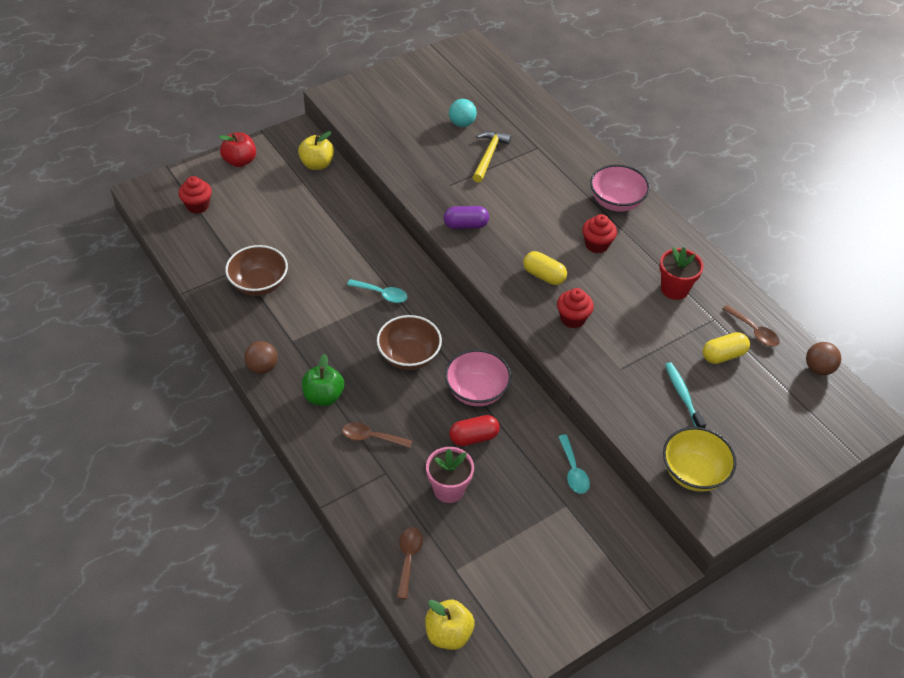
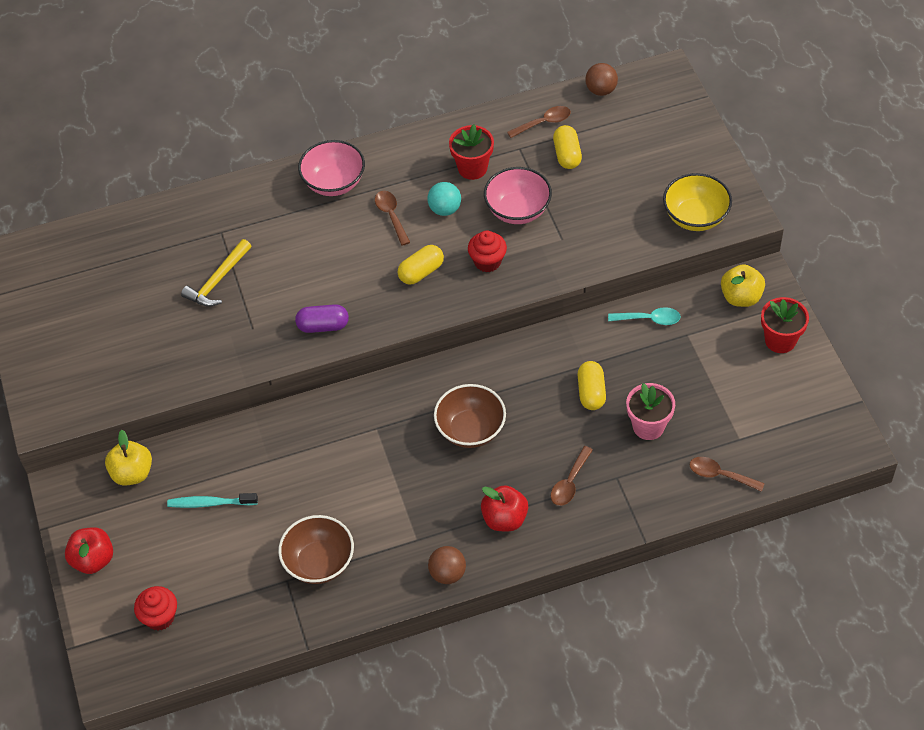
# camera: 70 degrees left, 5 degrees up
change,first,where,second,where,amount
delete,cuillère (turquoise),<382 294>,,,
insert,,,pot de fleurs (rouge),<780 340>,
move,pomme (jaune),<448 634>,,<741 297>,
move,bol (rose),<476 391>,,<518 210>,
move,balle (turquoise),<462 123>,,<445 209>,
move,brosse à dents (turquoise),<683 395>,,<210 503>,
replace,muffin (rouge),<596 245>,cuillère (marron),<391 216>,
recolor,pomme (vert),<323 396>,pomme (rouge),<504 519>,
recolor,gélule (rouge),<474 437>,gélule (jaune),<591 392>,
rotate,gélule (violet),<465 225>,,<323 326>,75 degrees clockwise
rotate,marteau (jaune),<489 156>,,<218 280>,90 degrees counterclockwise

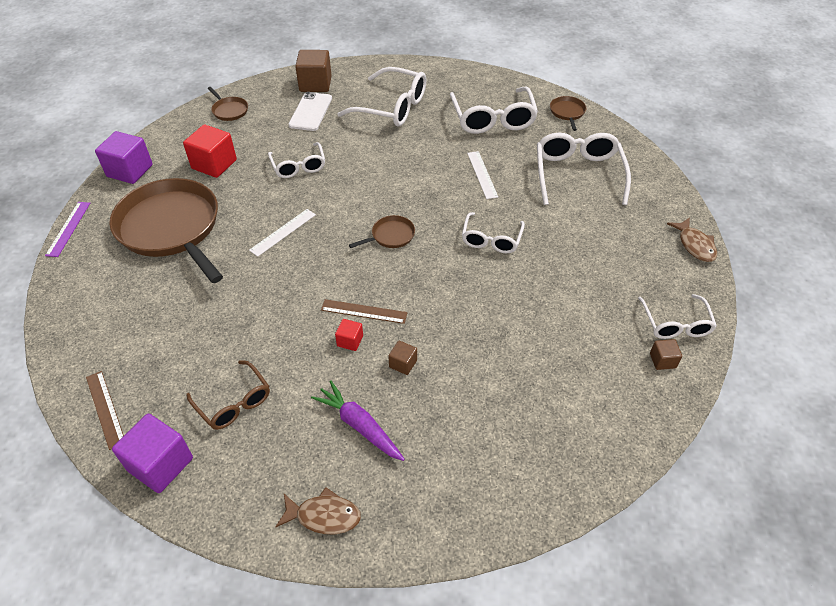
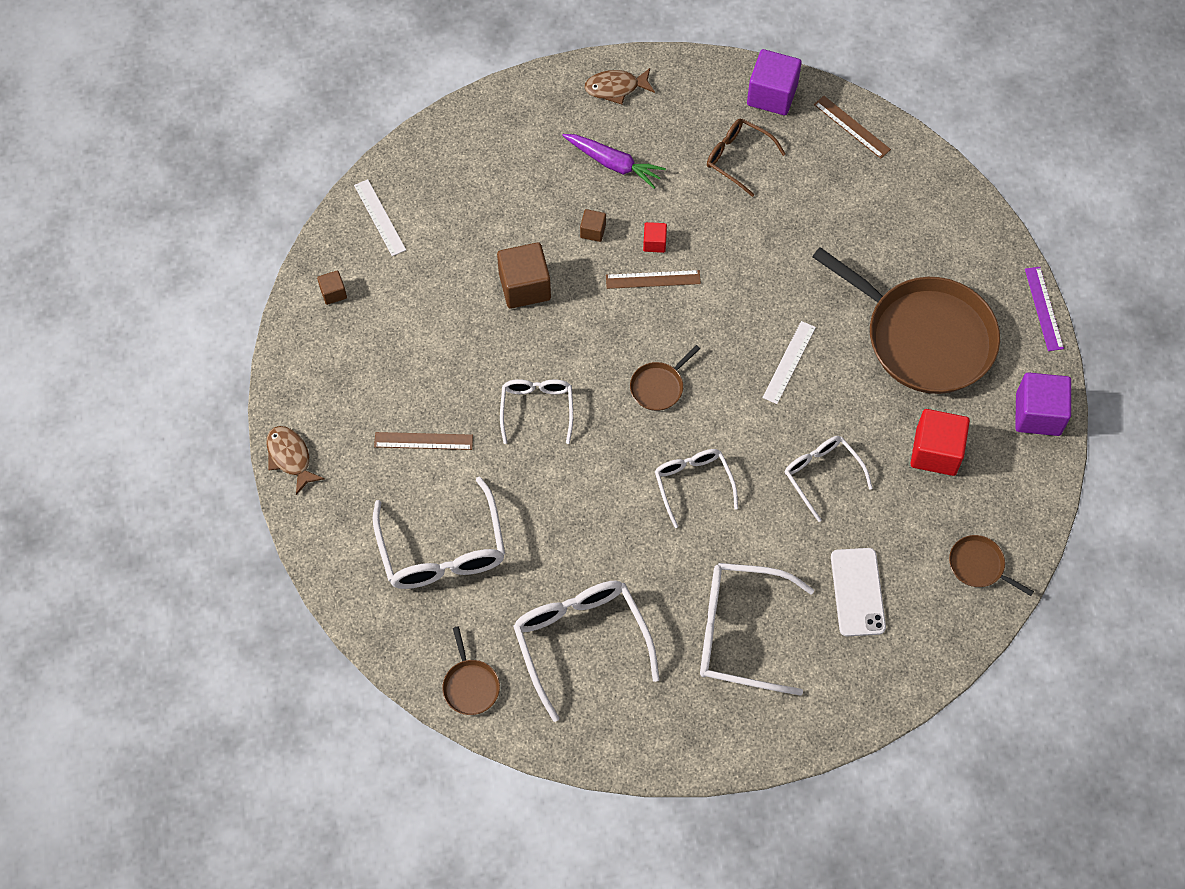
# camera: 165 degrees right, 15 degrees up
change,first,where,second,where,amount
insert,,,règle (marron),<423 441>,
move,cube (marron),<315 84>,,<524 286>,
move,règle (blanc),<482 174>,,<380 217>,
move,lunettes (blanc),<675 324>,,<693 484>,

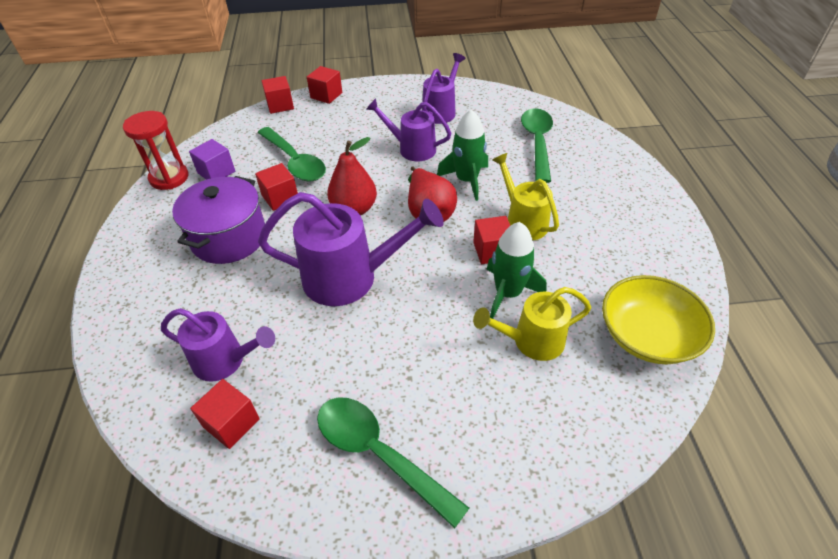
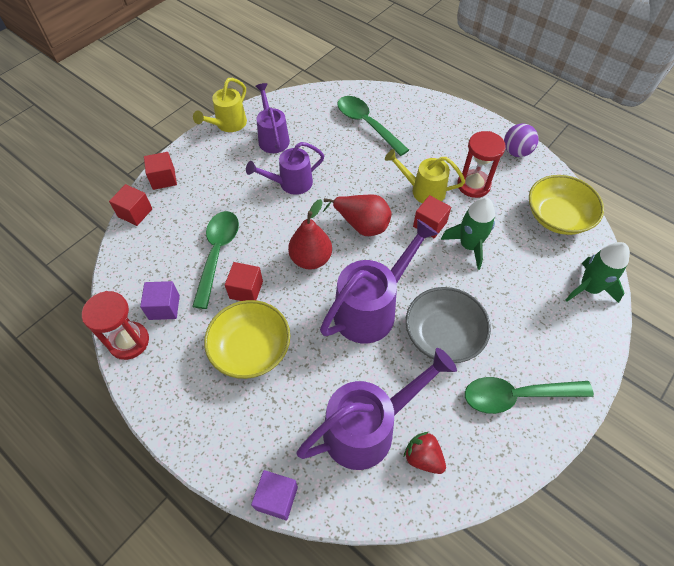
# camera: 45 degrees left, 10 degrees up
change,first,where,second,where,amount
insert,,,cube (violet),<277 498>,
insert,,,bol (gris),<443 335>,
insert,,,sablier (rouge),<473 185>,
insert,,,balle (violet),<516 152>,
move,fusée (vert),<467 180>,,<589 288>,
move,arrosoir (jaune),<530 341>,,<228 125>,
replace,marmite (violet),<229 238>,bol (jaune),<251 348>,
replace,cube (rouge),<231 423>,fraise (rouge),<423 457>,
rotate,cuillère (vert),<295 162>,,<217 253>,90 degrees counterclockwise
resize,arrosoir (violet),<226 361>,,<369 427>,x1.60

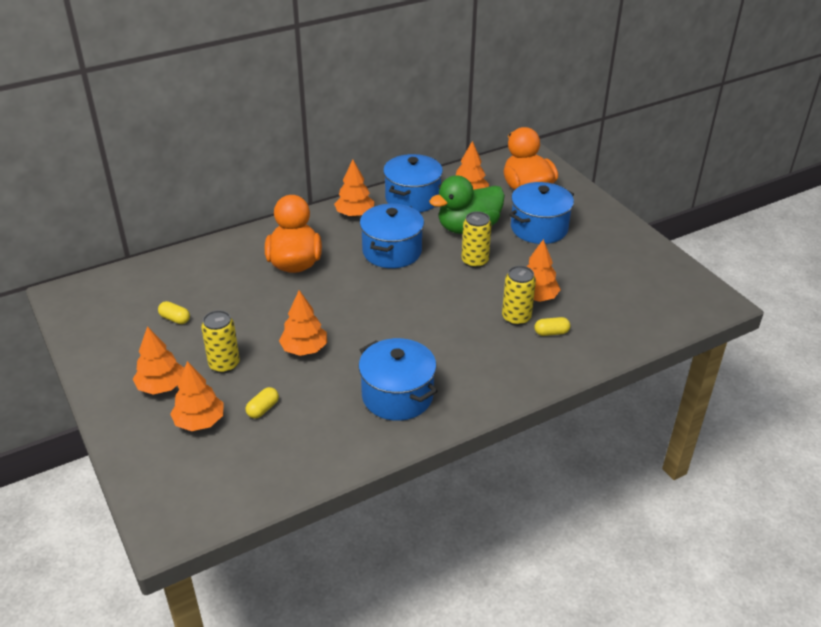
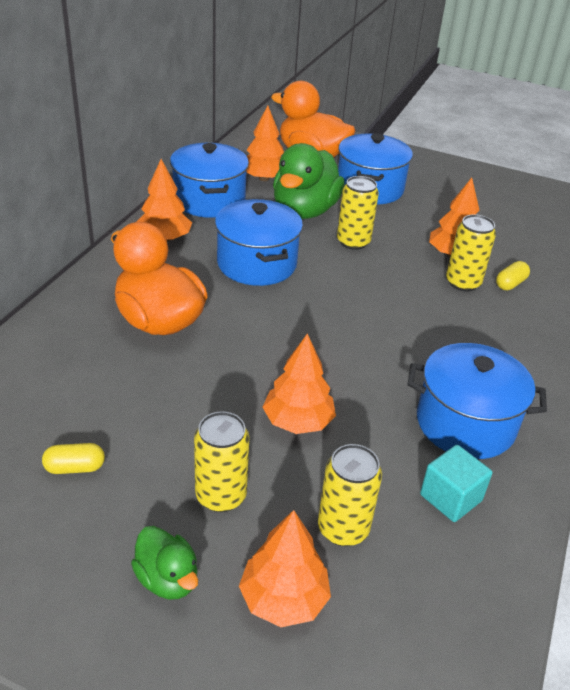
# camera: 40 degrees left, 0 degrees up
change,first,where,second,where,amount
insert,,,cube (turquoise),<450 497>,
replace,arbre (orange),<161 386>,canard (vert),<167 579>,
replace,gélule (jaune),<263 409>,canette (jaune),<343 528>,

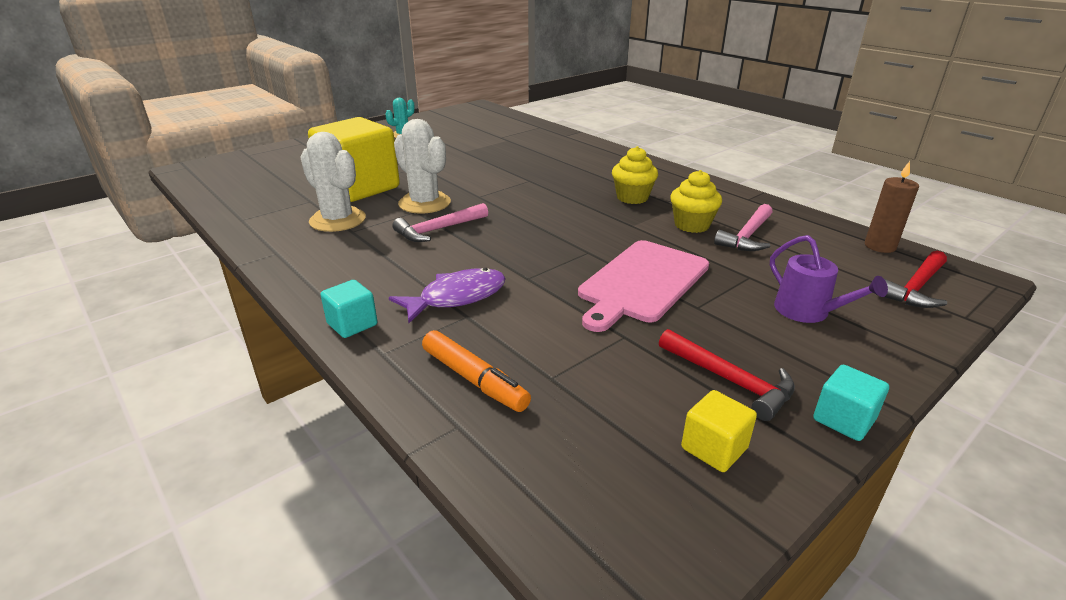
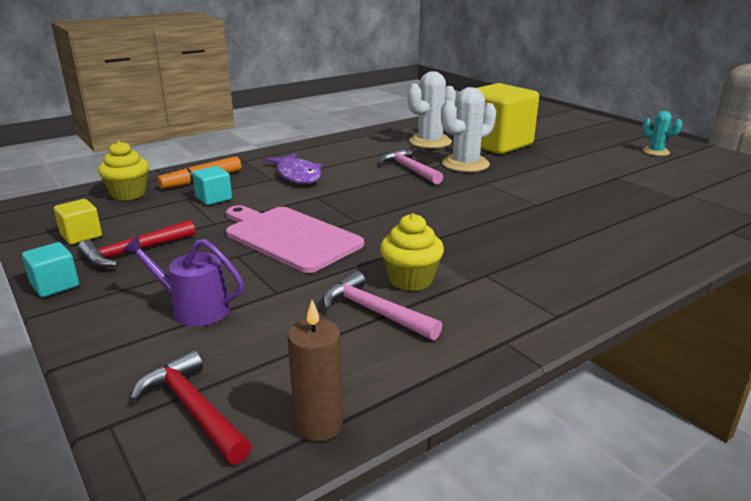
# camera: 95 degrees right, 5 degrees down
change,first,where,second,where,amount
move,cube (turquoise),<352 324>,,<214 198>,
move,muffin (jaune),<632 197>,,<128 194>,
rotate,arrosoir (violet),<807 312>,,<194 309>,45 degrees clockwise

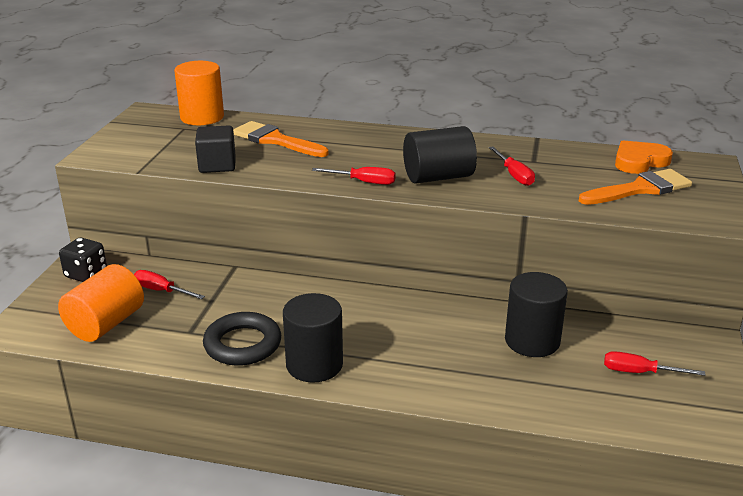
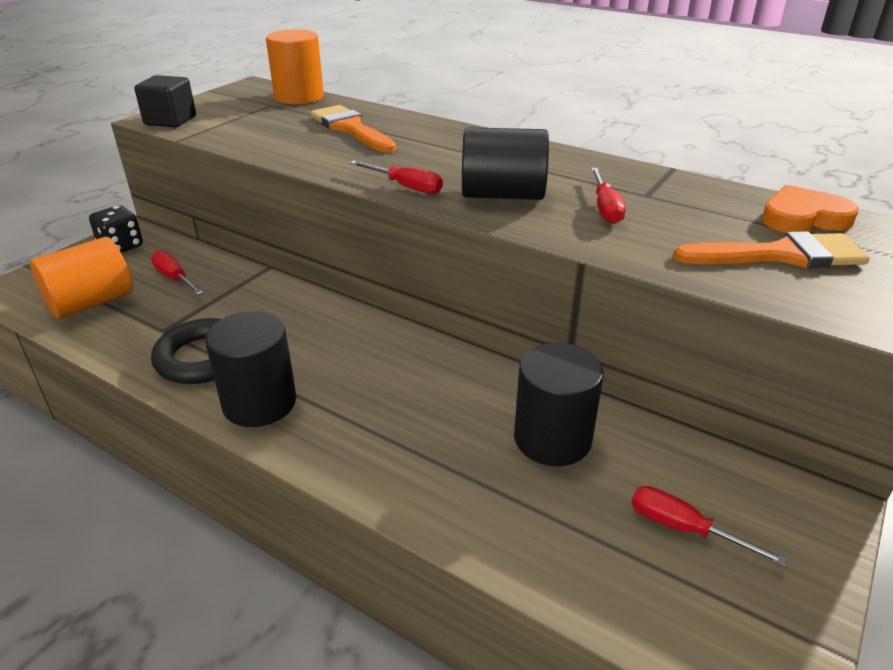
# camera: 20 degrees right, 5 degrees up
change,first,where,second,where,amount
move,cube (noir),<217 165>,,<170 120>,

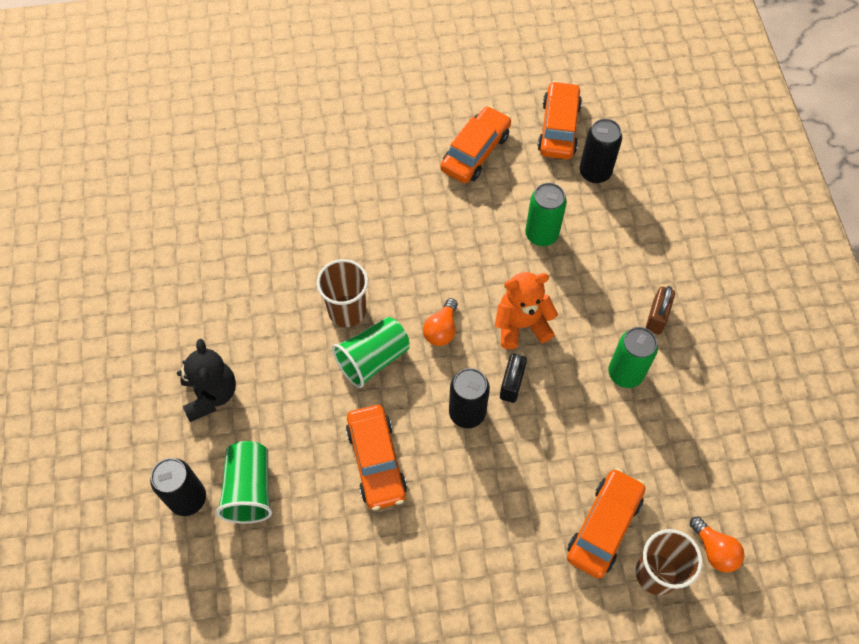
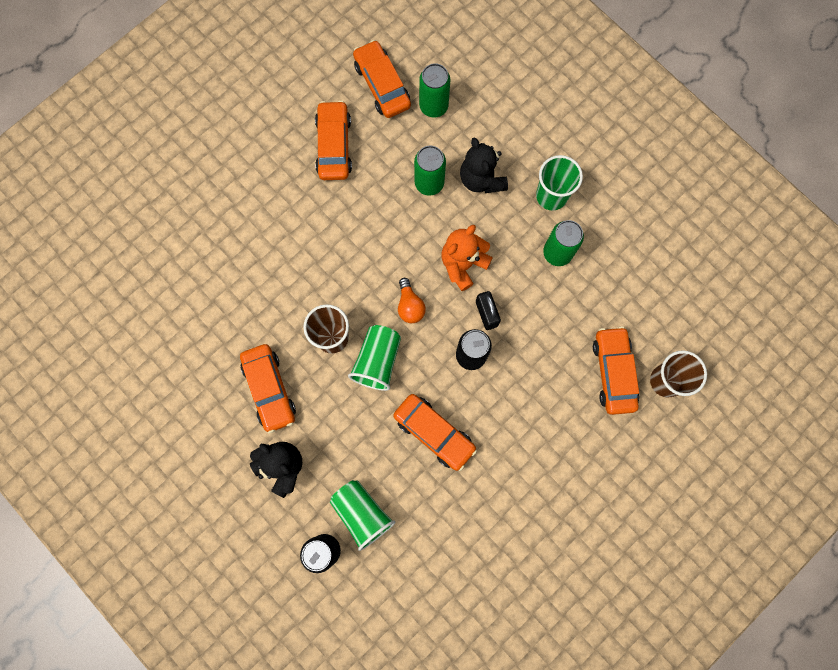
# camera: 35 degrees left, 15 degrees up
change,first,where,second,where,amount
delete,ampoule (orange),<714 550>,,,
insert,,,voiture (orange),<269 389>,
insert,,,ours en peluche (noir),<481 179>,
replace,cadenas (marron),<656 317>,gobelet (vert),<551 196>,
recolor,canette (noir),<595 172>,canette (vert),<433 106>,

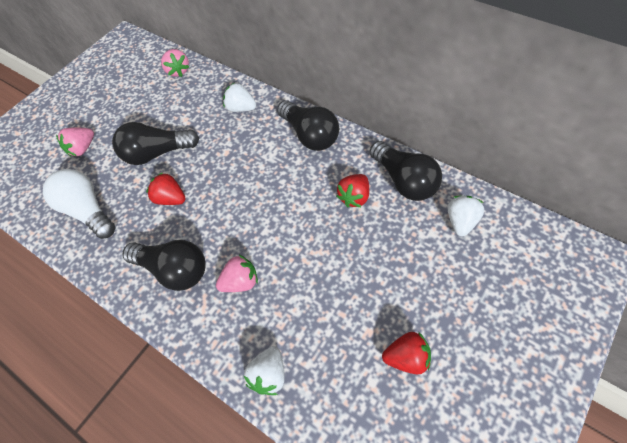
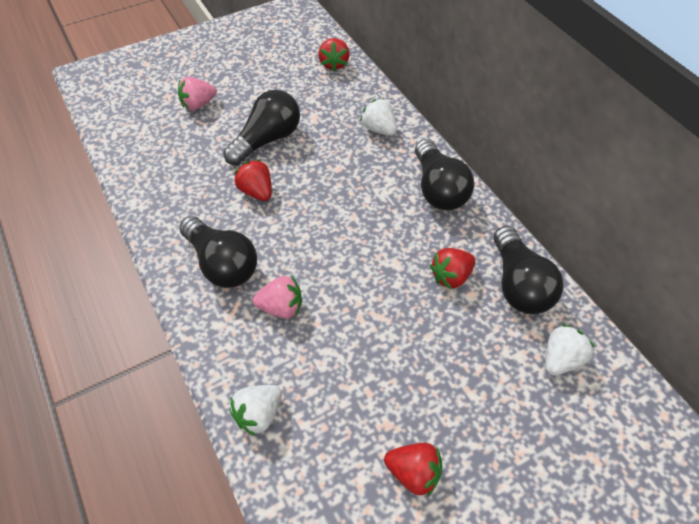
# camera: 20 degrees right, 5 degrees down
change,first,where,second,where,amount
delete,ampoule (blanc),<88 211>,,,
recolor,fraise (rose),<178 71>,fraise (rouge),<334 64>,
rotate,ampoule (noir),<157 153>,,<267 140>,120 degrees clockwise

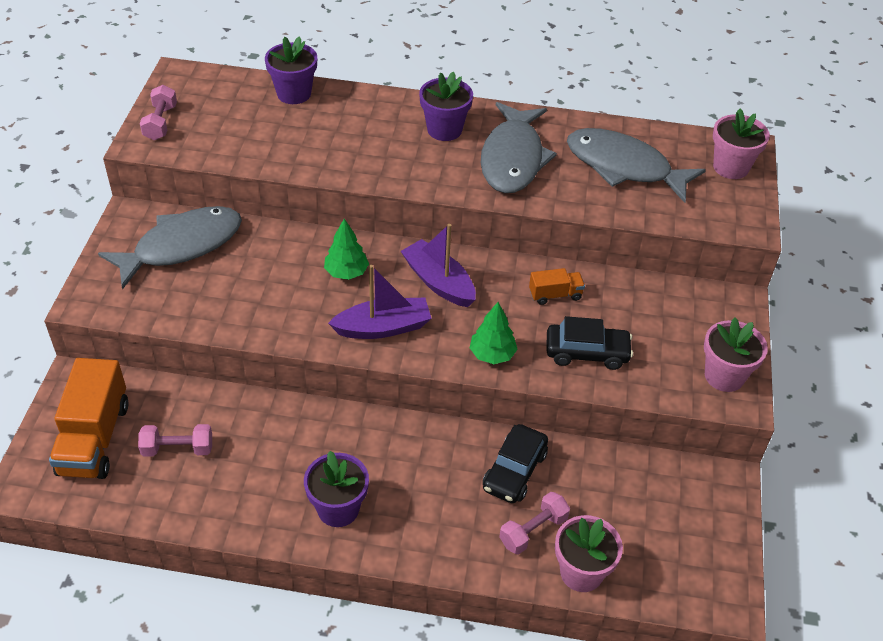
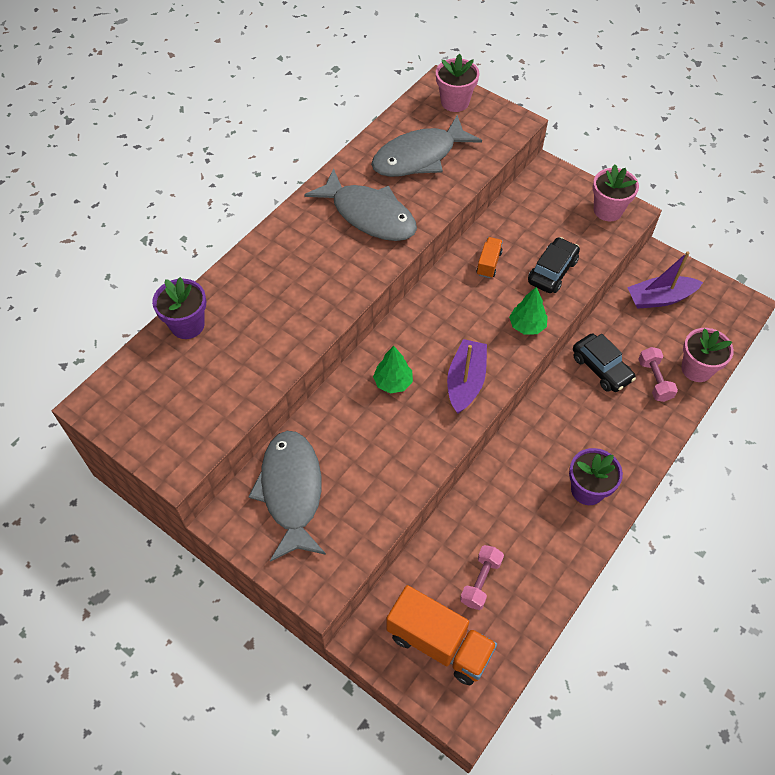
# camera: 60 degrees left, 10 degrees up
change,first,where,second,where,amount
delete,haltère (rose),<160 123>,,,
delete,pot de fleurs (violet),<444 130>,,,
move,bateau (violet),<439 282>,,<660 298>,

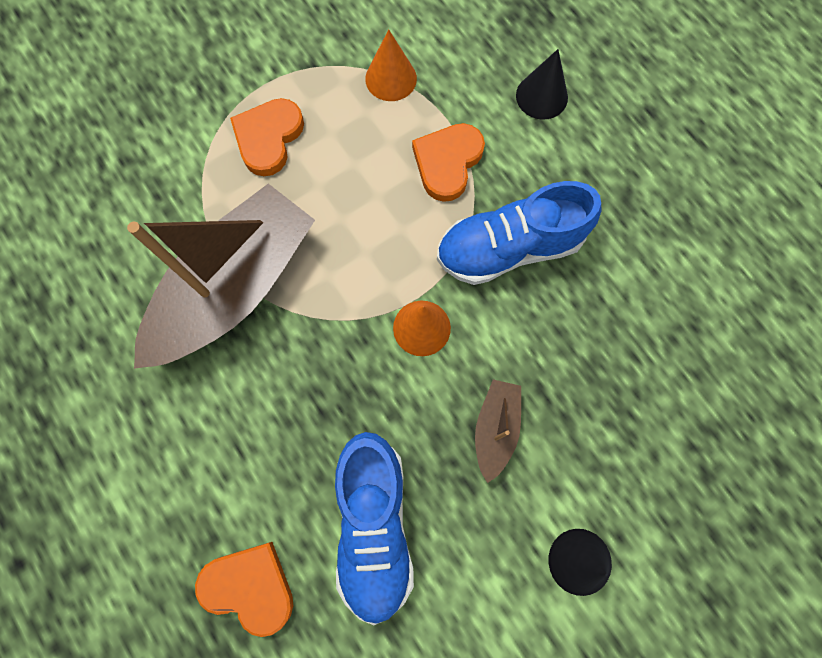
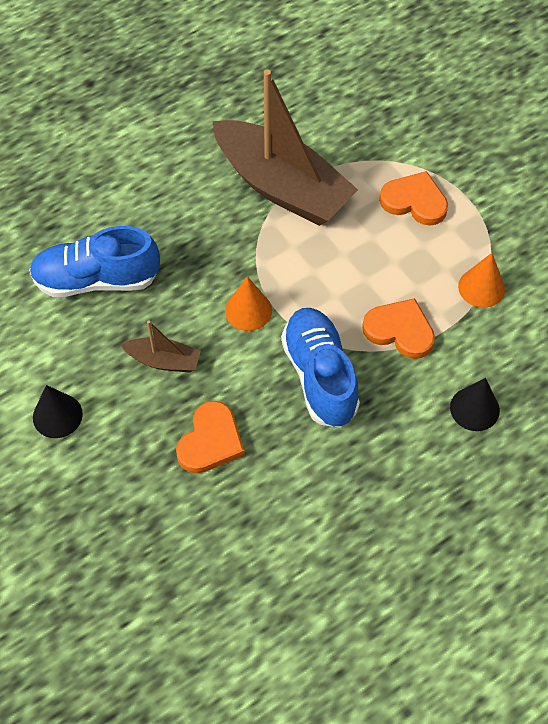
# camera: 90 degrees right, 15 degrees down
change,first,where,second,where,amount
move,cœur (orange),<250 586>,,<210 441>,

